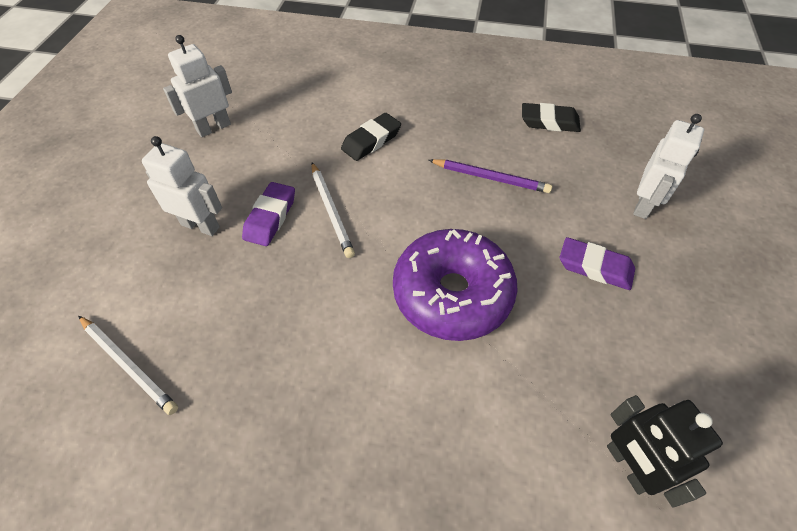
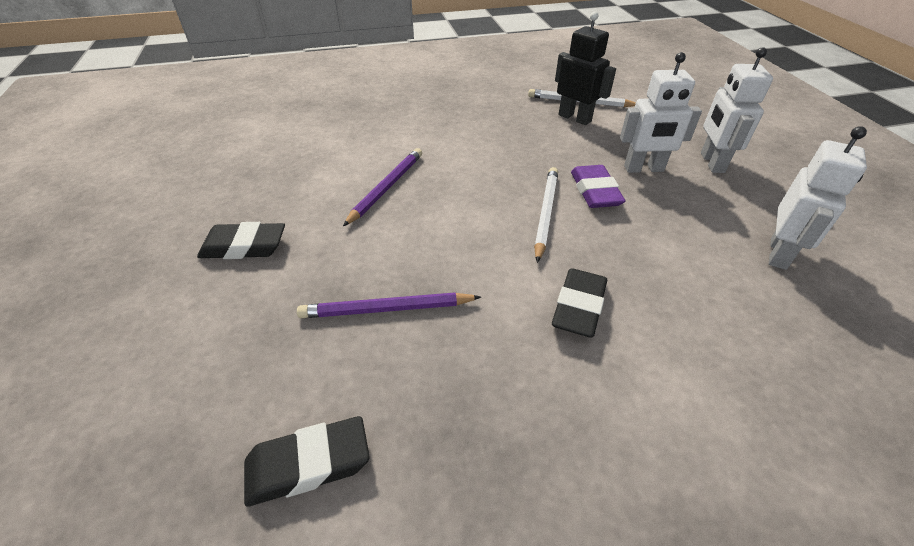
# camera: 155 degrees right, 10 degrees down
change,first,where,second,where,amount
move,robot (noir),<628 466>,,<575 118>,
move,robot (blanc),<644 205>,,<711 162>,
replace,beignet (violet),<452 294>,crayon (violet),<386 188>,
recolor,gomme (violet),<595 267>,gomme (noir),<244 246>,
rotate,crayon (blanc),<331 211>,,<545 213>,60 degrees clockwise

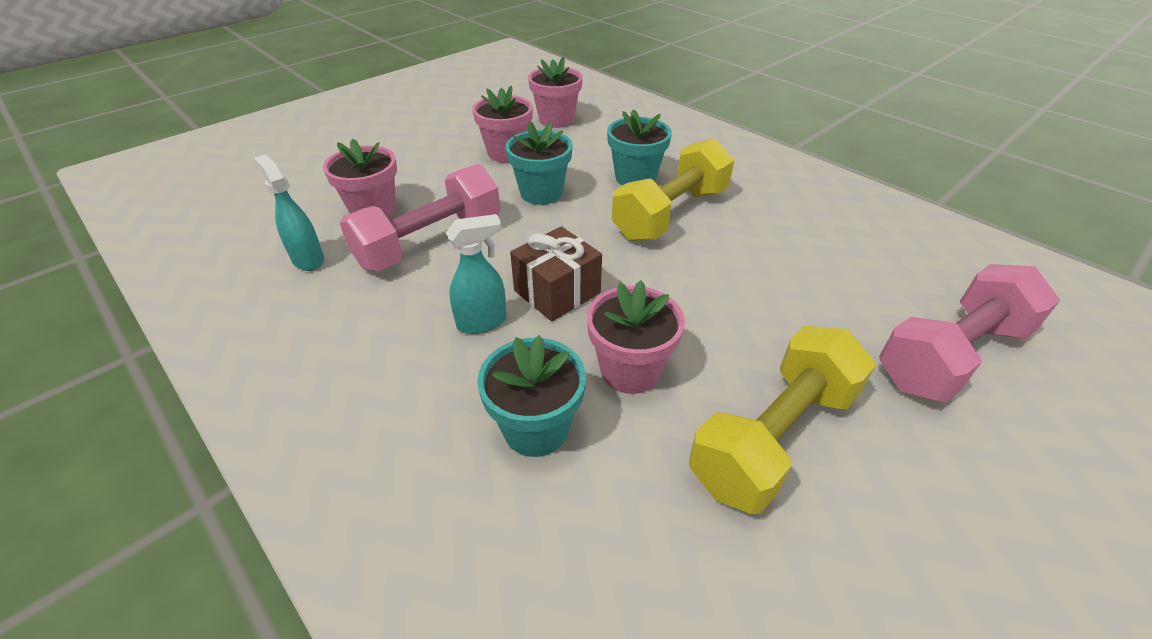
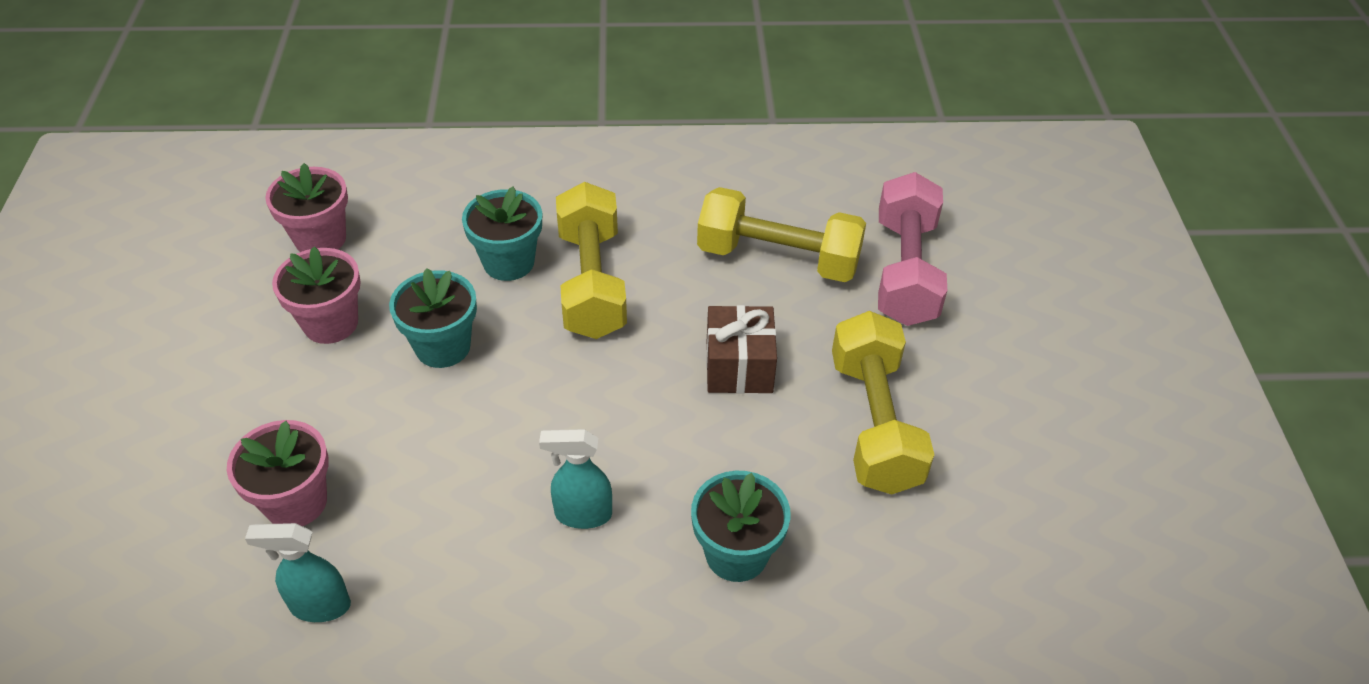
# camera: 50 degrees left, 5 degrees up
change,first,where,second,where,amount
delete,haltère (rose),<430 242>,,,
delete,pot de fleurs (rose),<630 370>,,,
insert,,,haltère (jaune),<778 258>,
move,cadeau (marron),<557 292>,,<739 366>,
rotate,vaporisateur (turquoise),<482 322>,,<582 514>,105 degrees counterclockwise

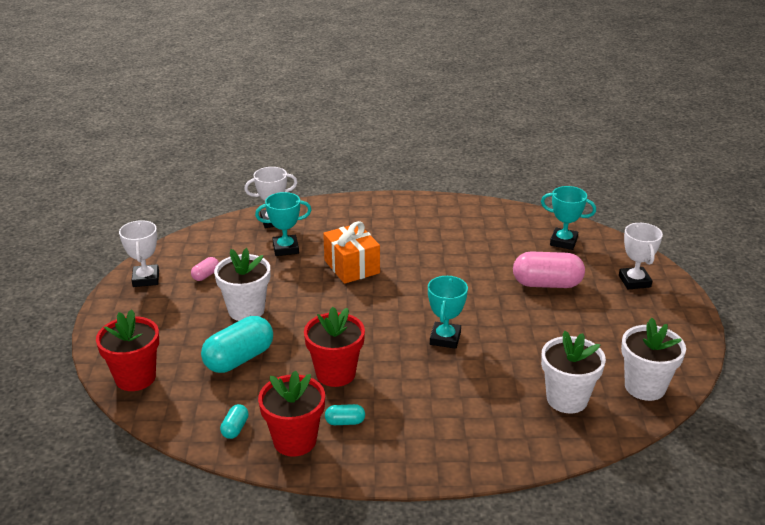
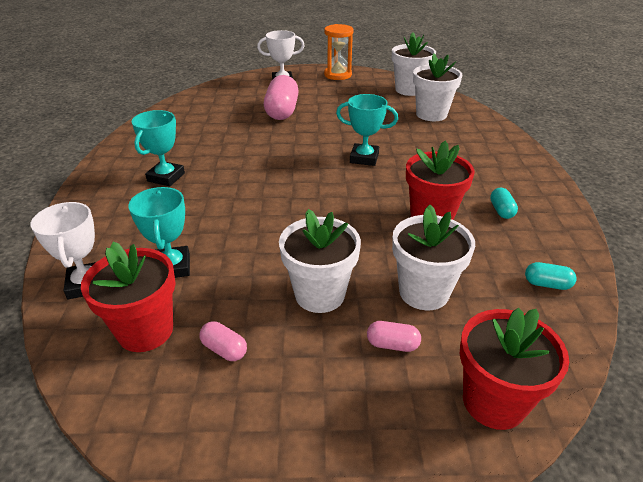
# camera: 90 degrees left, 5 degrees up
change,first,where,second,where,amount
delete,trophée (blanc),<146 279>,,,
delete,cadeau (orange),<352 267>,,,
insert,,,sablier (orange),<338 75>,
insert,,,gélule (rose),<392 344>,
move,pot de fleurs (rouge),<295 441>,,<145 331>,
move,trophée (turquoise),<563 242>,,<166 177>,
replace,gélule (turquoise),<239 359>,pot de fleurs (blanc),<424 292>,

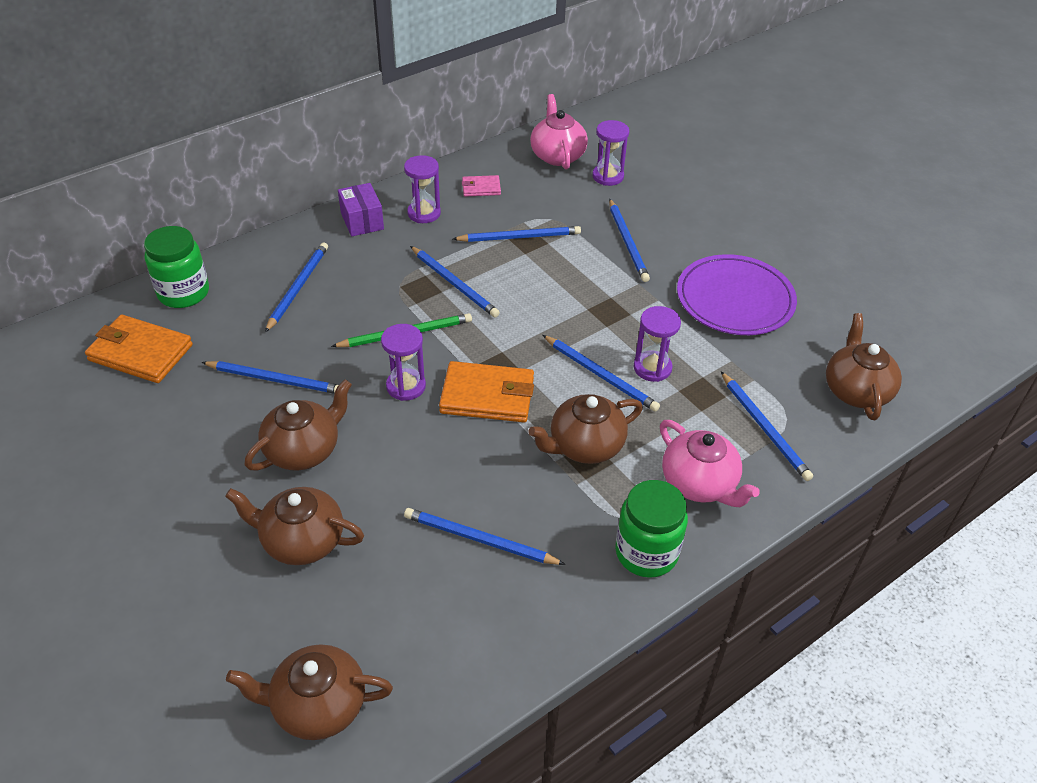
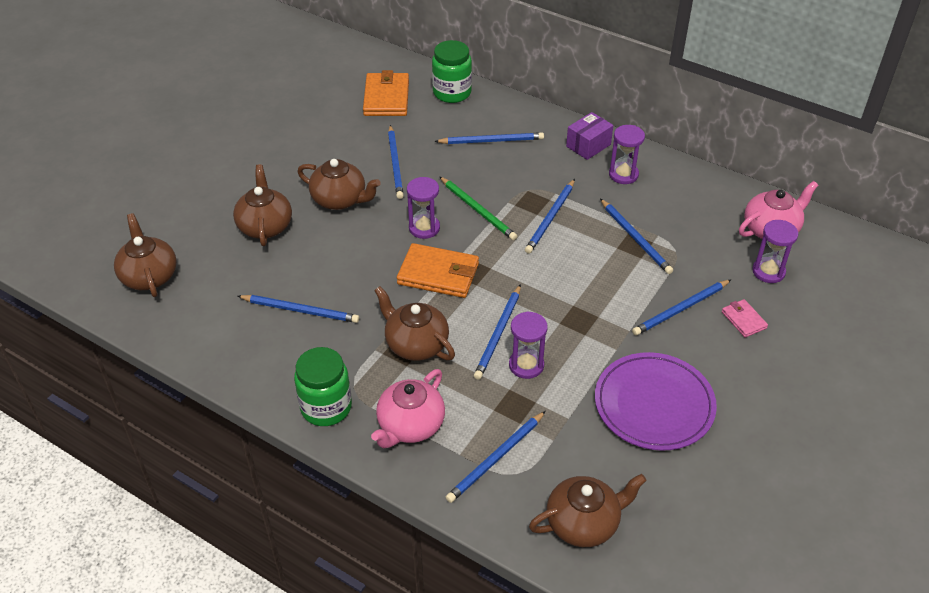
# camera: 70 degrees right, 0 degrees up
change,first,where,second,where,amount
move,portefeuille (rose),<481 188>,,<743 320>,
rotate,crayon (bleu),<479 539>,,<300 310>,105 degrees clockwise
rotate,portefeuille (orange),<487 396>,,<438 274>,60 degrees counterclockwise

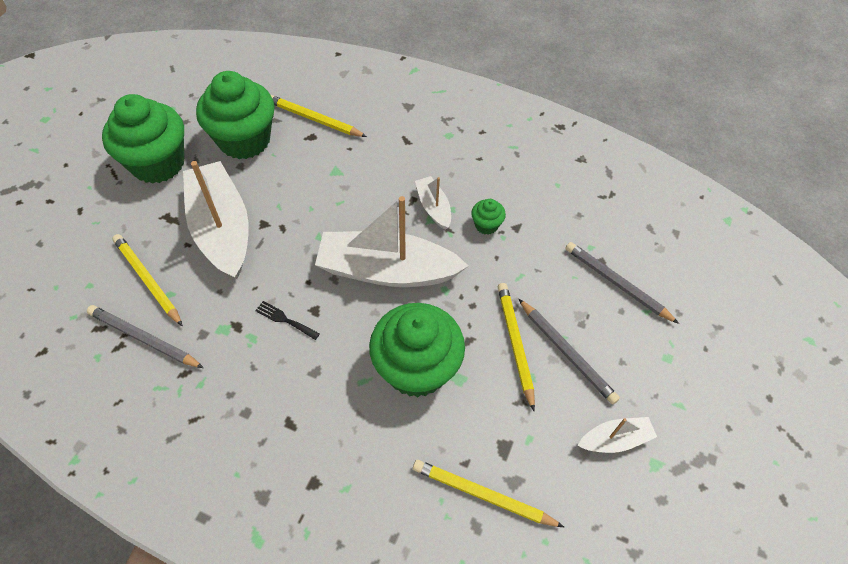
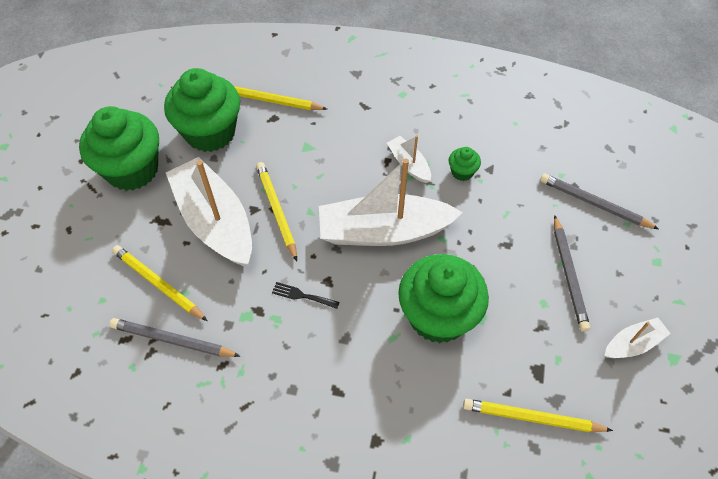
# camera: 10 degrees left, 0 degrees up
change,first,where,second,where,amount
move,crayon (jaune),<515 343>,,<277 210>,
rotate,crayon (gris),<567 353>,,<568 275>,45 degrees clockwise

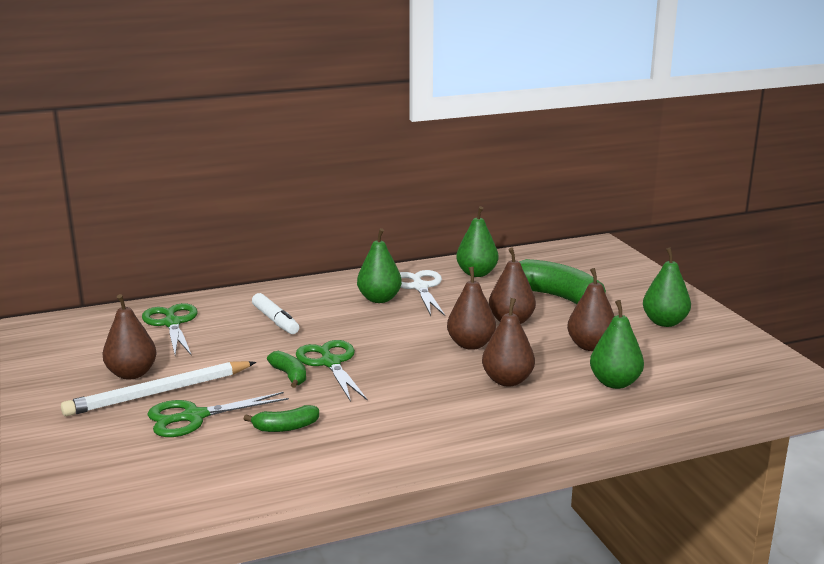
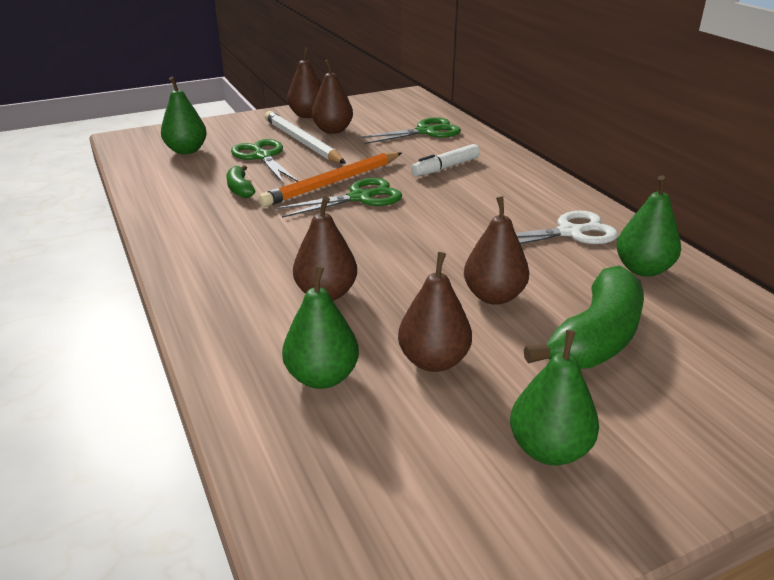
# camera: 85 degrees right, 10 degrees up
change,first,where,second,where,amount
move,poire (vert),<379 299>,,<186 150>,
move,poire (marron),<471 344>,,<308 115>,
replace,banane (vert),<289 375>,crayon (orange),<333 183>,

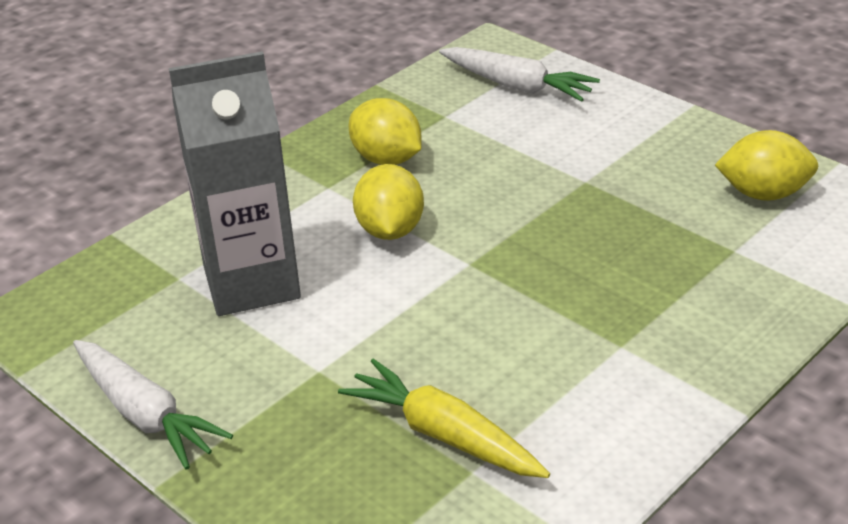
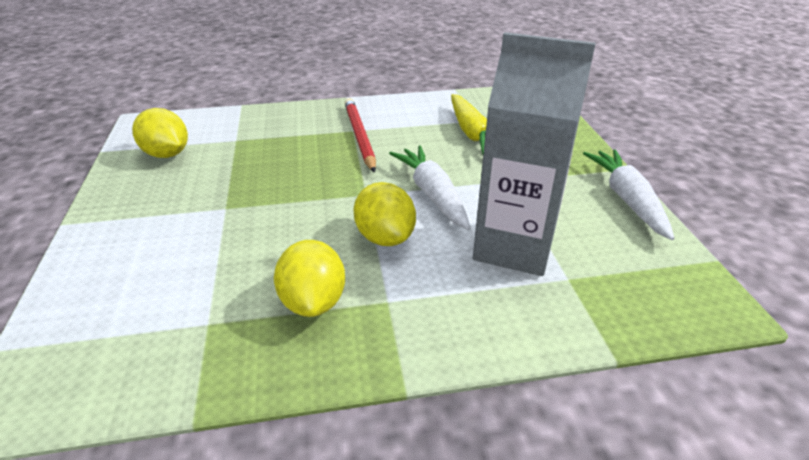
# camera: 145 degrees left, 0 degrees up
change,first,where,second,where,amount
insert,,,crayon (rouge),<359 136>,
move,carotte (blanc),<517 86>,,<432 194>,
rotate,citron (jaune),<390 230>,,<385 237>,60 degrees counterclockwise

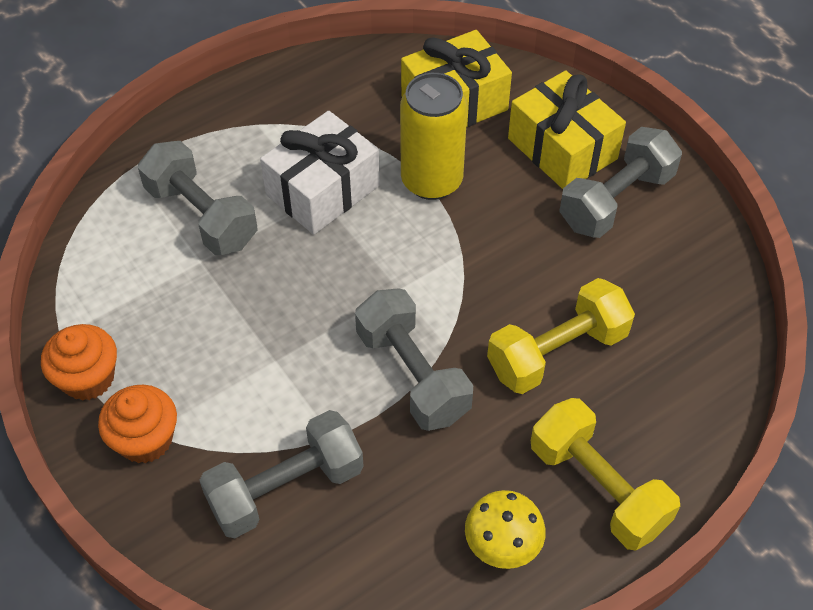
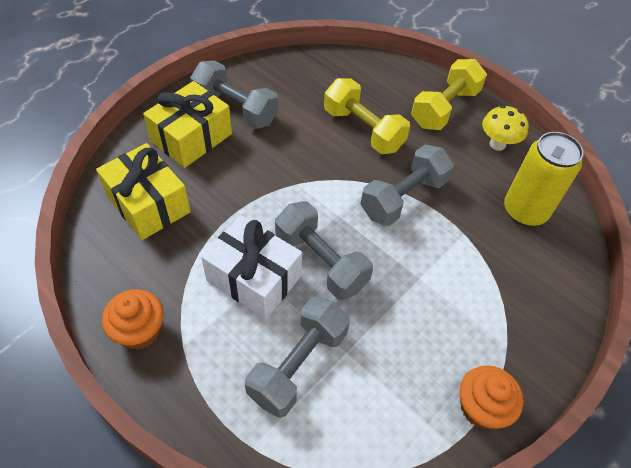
# camera: 105 degrees left, 0 degrees up
change,first,where,second,where,amount
move,muffin (orange),<145 439>,,<139 331>,
move,haltère (gris),<285 488>,,<320 262>,
move,canette (jaune),<431 181>,,<525 211>,

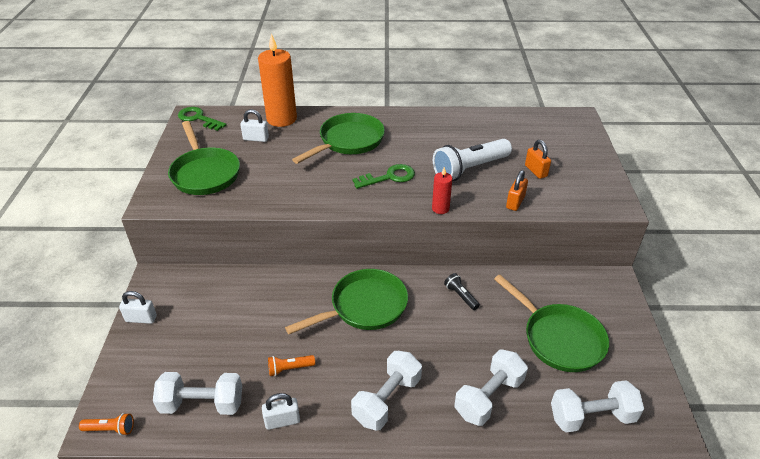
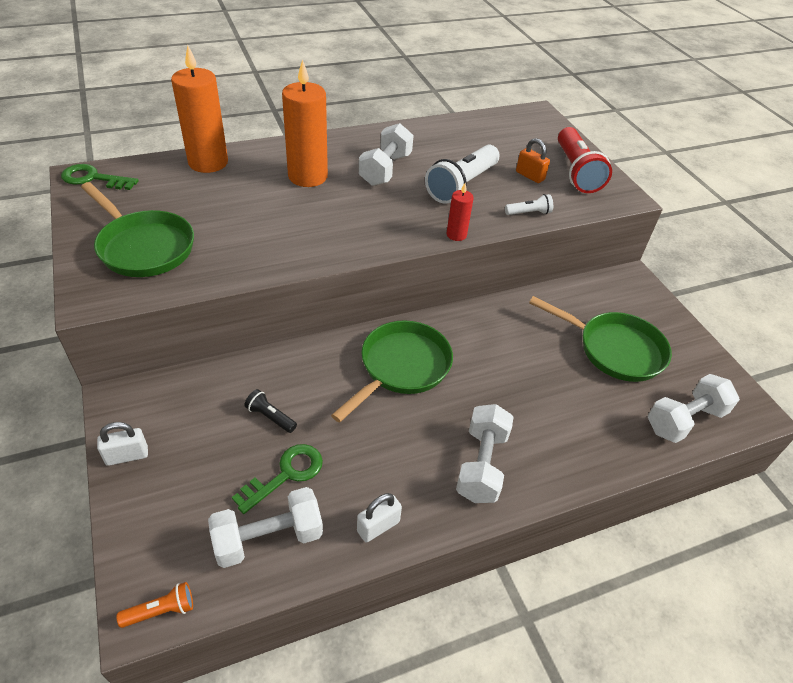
# camera: 25 degrees left, 5 degrees up
change,first,where,second,where,amount
delete,cadenas (blanc),<256 139>,,,
delete,lampe de poche (orange),<289 369>,,,
insert,,,lampe de poche (rouge),<576 172>,
move,clé (vert),<389 177>,,<286 474>,
move,lampe de poche (noir),<460 296>,,<270 417>,
move,haltère (blanc),<489 397>,,<385 169>,
replace,poêle (vert),<348 141>,bougie (orange),<308 176>,
replace,cadenas (orange),<515 202>,lampe de poche (blanc),<529 213>,

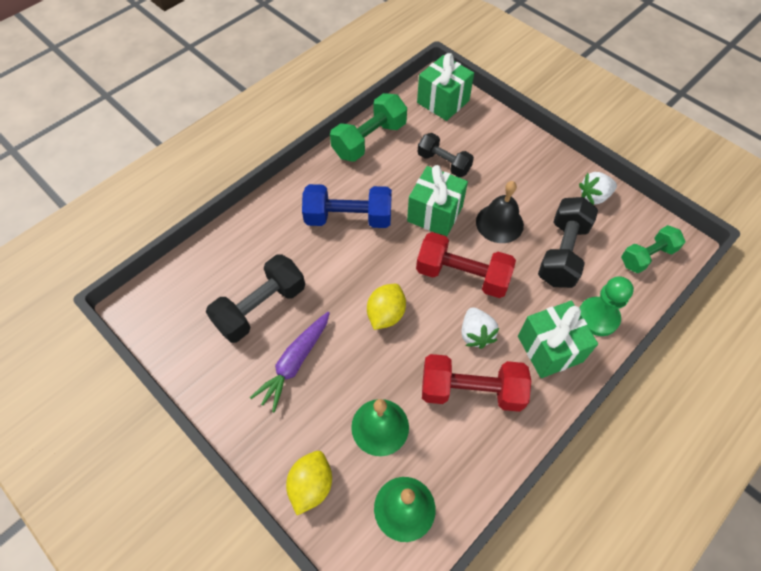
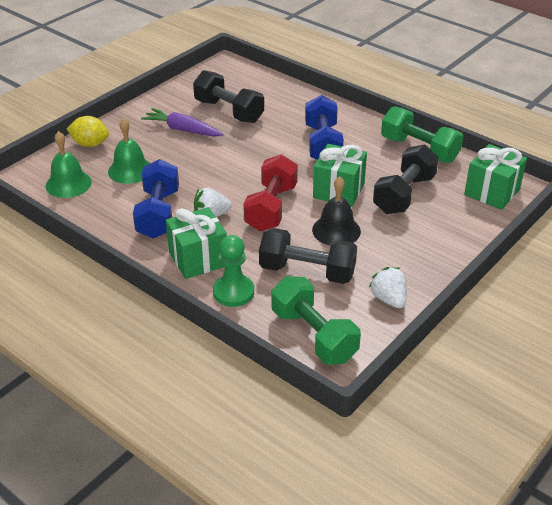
# camera: 85 degrees right, 20 degrees down
change,first,where,second,where,amount
delete,citron (jaune),<386 314>,,,
recolor,haltère (rouge),<471 390>,haltère (bleu),<158 214>,
resize,haltère (noir),<443 163>,,<404 194>,x1.50
resize,haltère (vert),<647 256>,,<313 335>,x1.50

